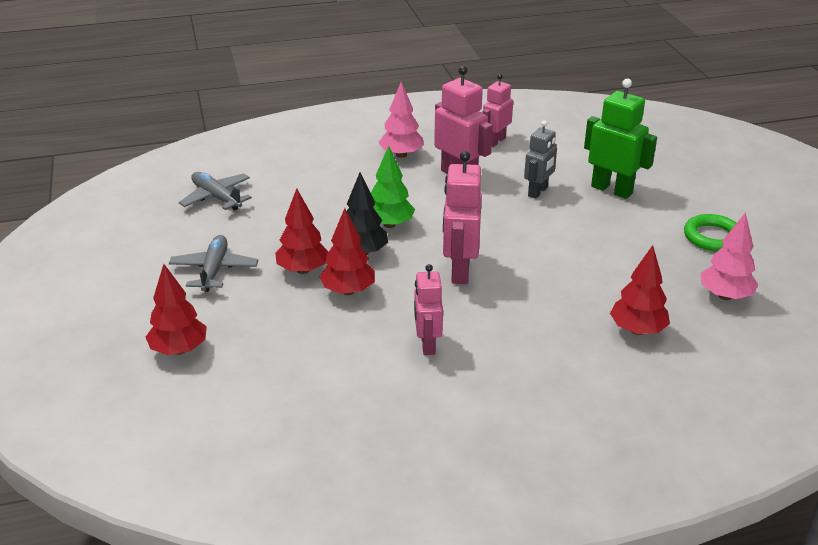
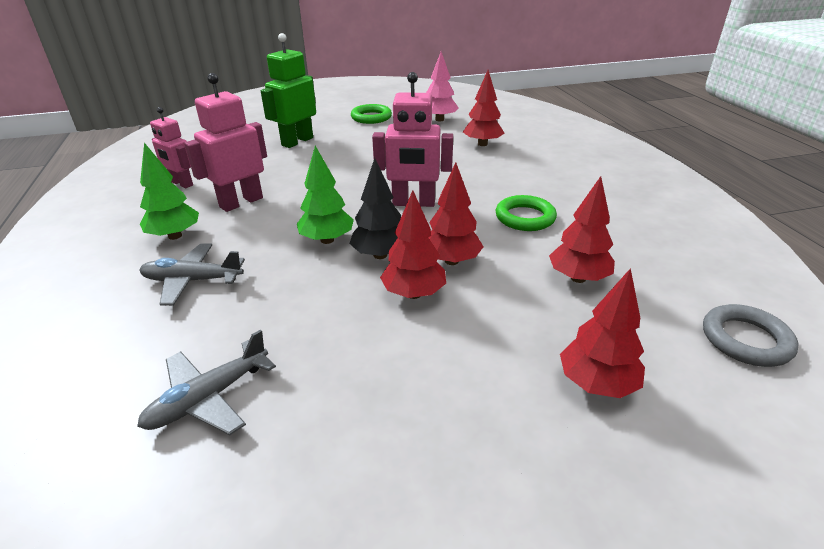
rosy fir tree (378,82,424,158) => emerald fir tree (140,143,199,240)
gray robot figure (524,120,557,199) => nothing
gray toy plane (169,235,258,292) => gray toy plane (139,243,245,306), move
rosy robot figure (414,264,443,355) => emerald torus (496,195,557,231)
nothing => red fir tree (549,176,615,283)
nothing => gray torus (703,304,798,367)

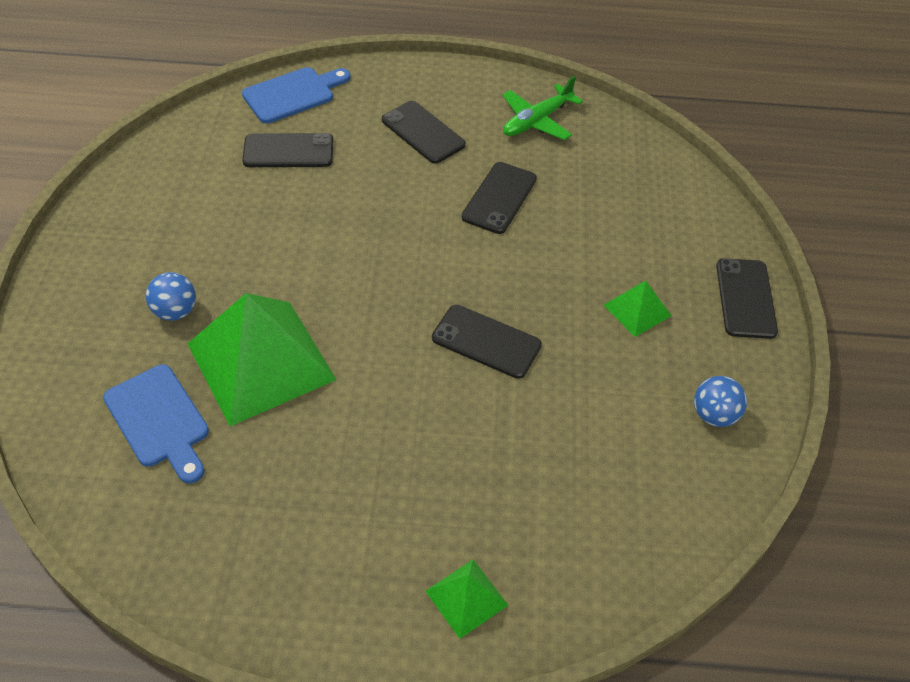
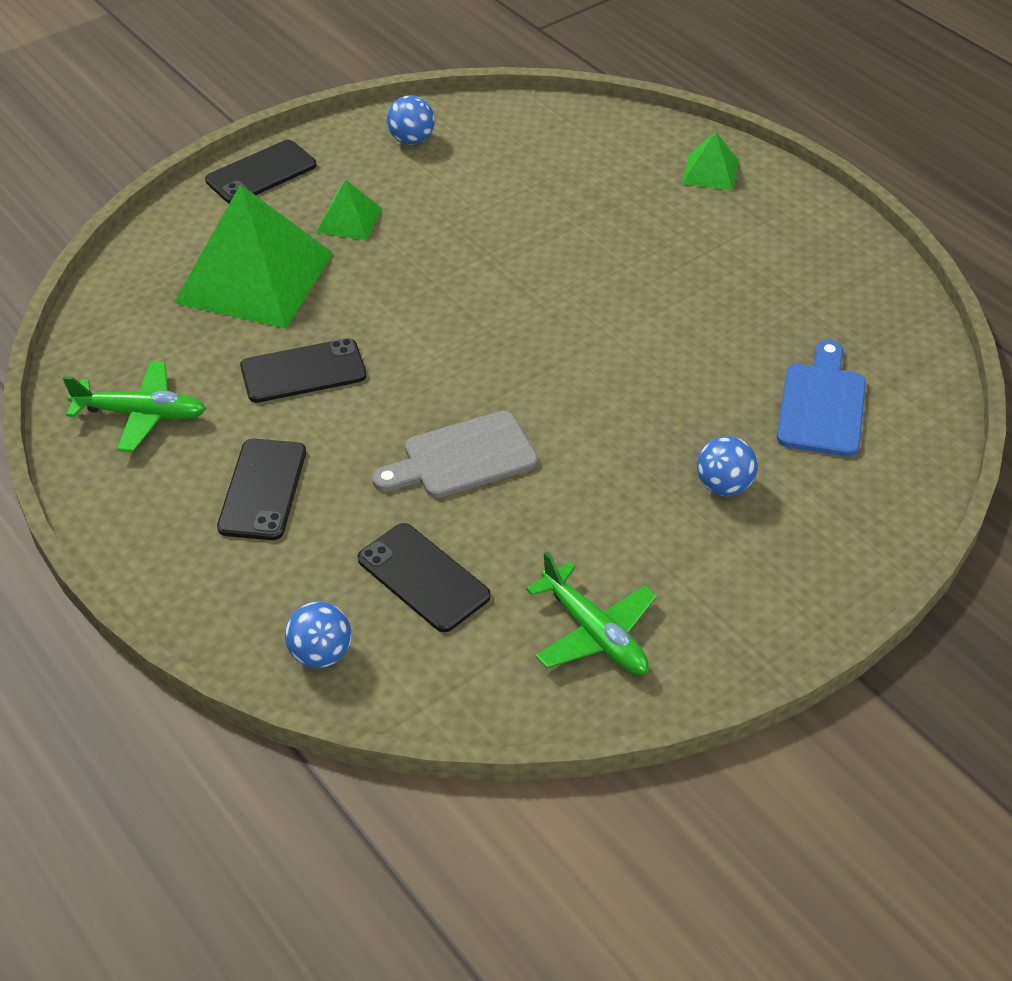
royal blue chopping board (242,67,351,123) => royal blue sphere (285,601,351,668)
emerald solid pyramid (188,293,337,426) => emerald solid pyramid (174,184,333,328), move
black smartphone (432,305,542,379) => nothing
nothing => gray chopping board (372,411,538,498)
nothing => emerald toy plane (526,552,657,675)

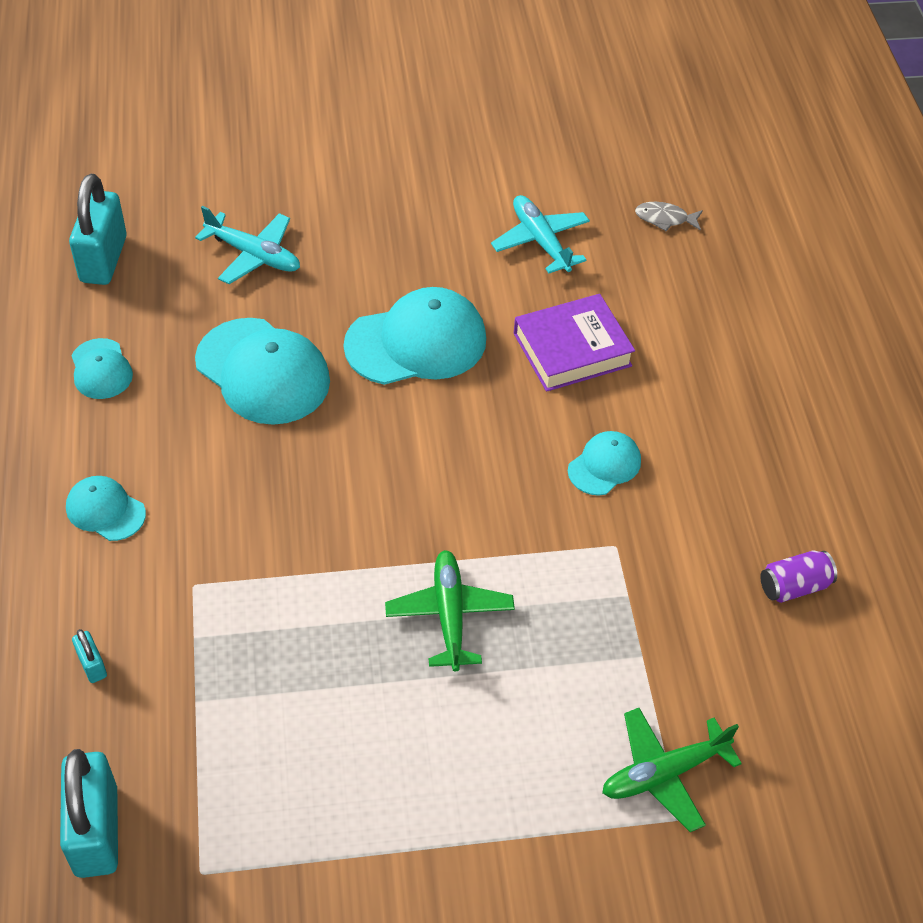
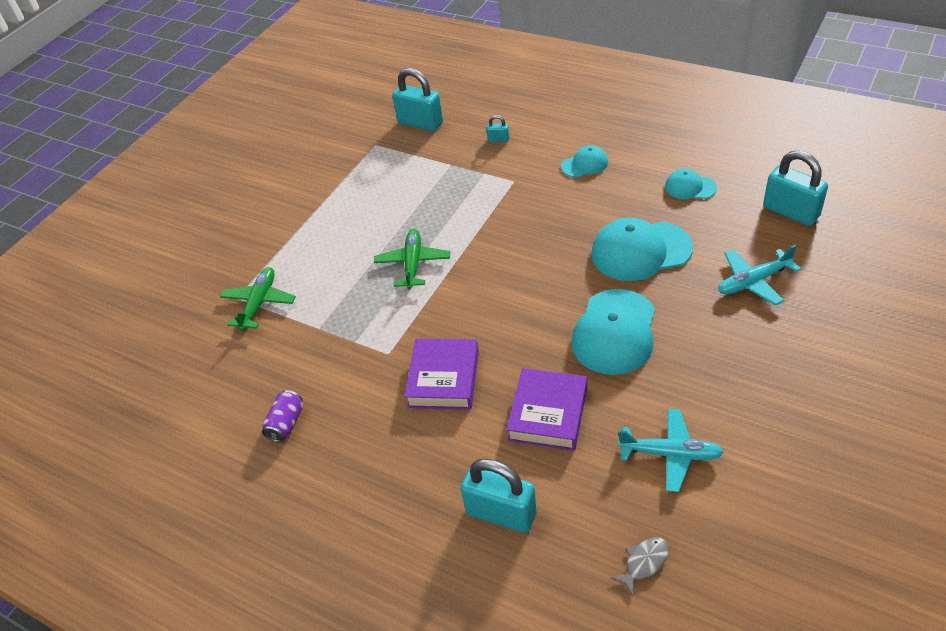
teal peaked cap (568,431,641,496) => purple hardcover (404,339,479,410)
emerald toy plane (385,550,515,671) => emerald toy plane (374,229,450,290), 120 degrees counterclockwise
nothing => teal padlock (461,459,537,533)

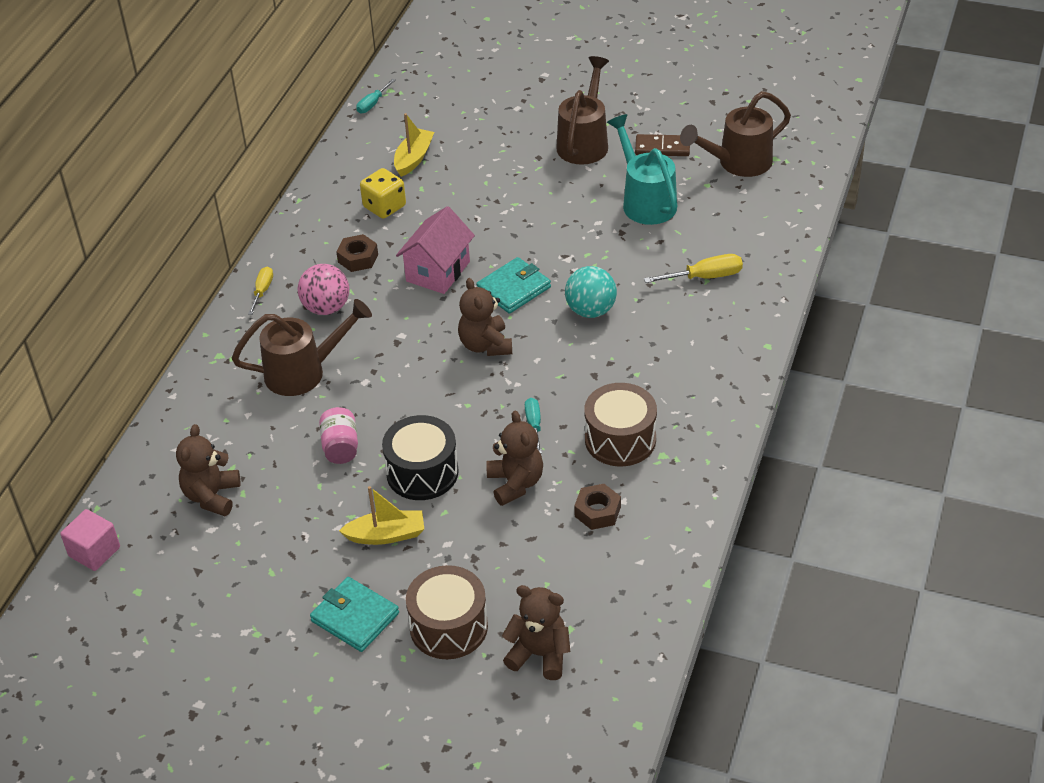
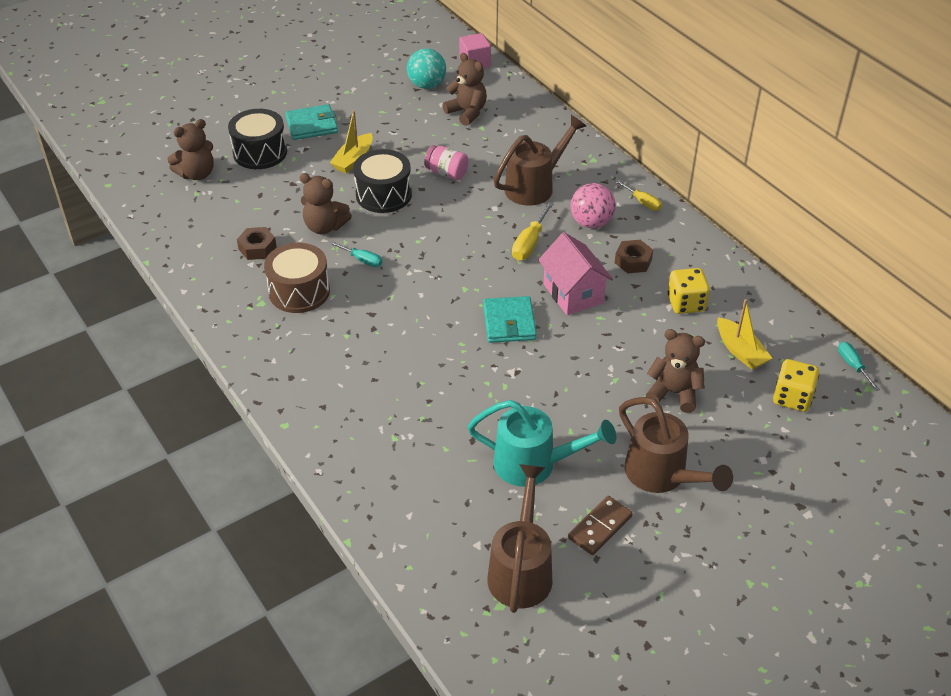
golden flat screwdriver (644,254,743,283) => golden flat screwdriver (512,202,554,260), move
teal sphere (565,266,617,318) => teal sphere (407,48,446,89), move
dark brown stuffed bear (458,278,512,356) => dark brown stuffed bear (646,329,705,413), move
dark brown watering can (232,299,372,396) => dark brown watering can (494,115,586,206), 150 degrees counterclockwise
dark brown drum (406,565,488,659) => black drum (228,109,287,169)
nothing => golden die (773,359,819,412)

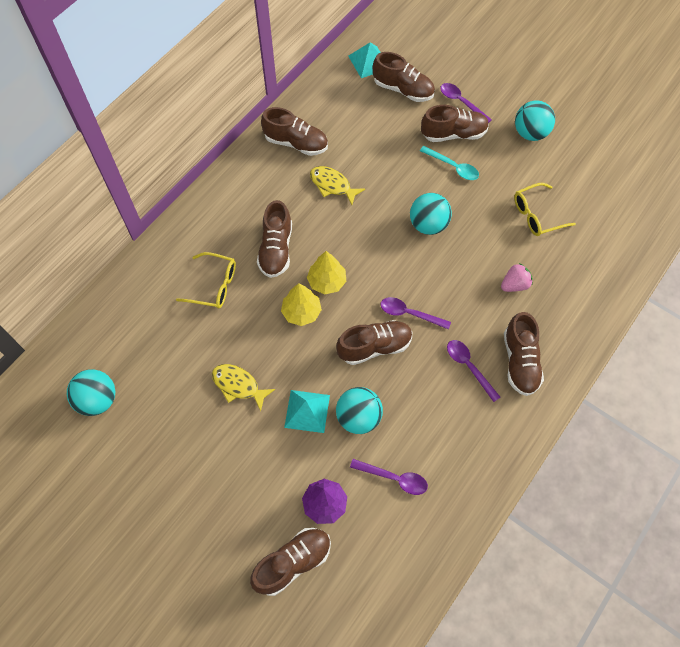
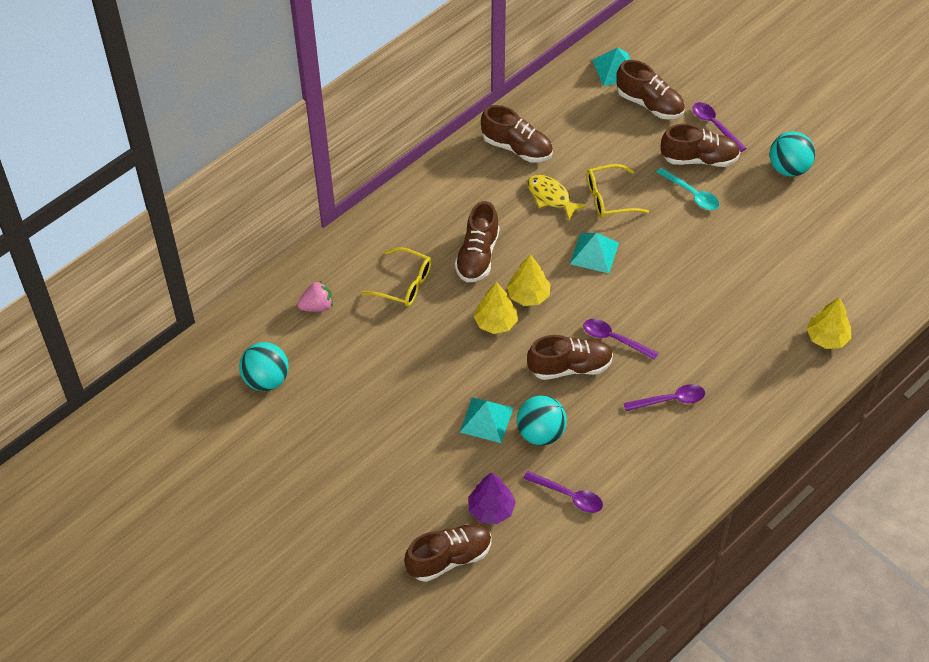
golden spectacles (514,183,576,236) => golden spectacles (587,164,649,218), move
teal sphere (410,193,452,235) => nothing
rosy strawberry (501,263,533,292) => rosy strawberry (297,281,333,312), move
dark brown sneaker (504,312,544,396) => nothing
purple tablespoon (447,340,500,402) => purple tablespoon (624,384,705,411), 105 degrees clockwise
golden toy fish (212,364,275,411) => nothing
nothing => teal solid pyramid (570,233,619,273)
nothing => golden fir tree (807,297,851,349)

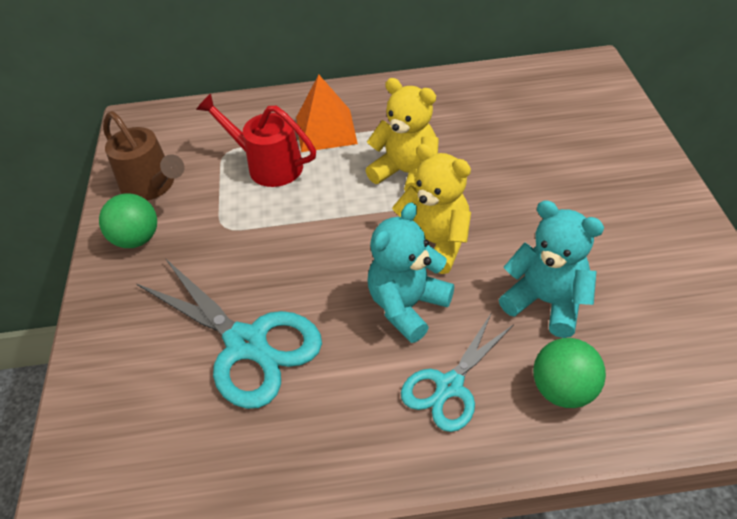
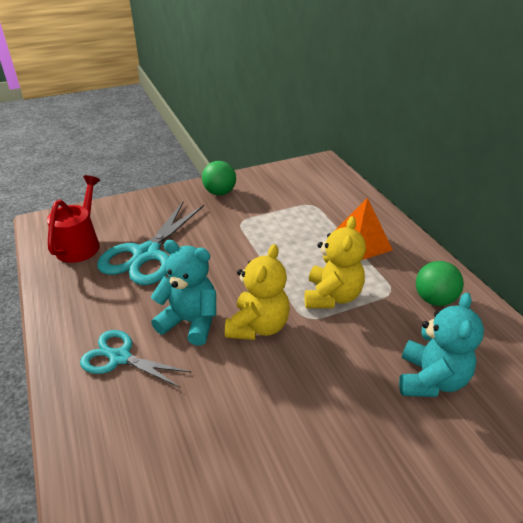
red watering can (196,94,316,187) => red watering can (47,175,100,263), move
dark brown watering can (103,111,184,201) => nothing
teal stuffed bear (499,200,604,338) => teal stuffed bear (399,292,484,397), move
emerald sphere (533,338,606,408) => emerald sphere (416,261,464,306), move

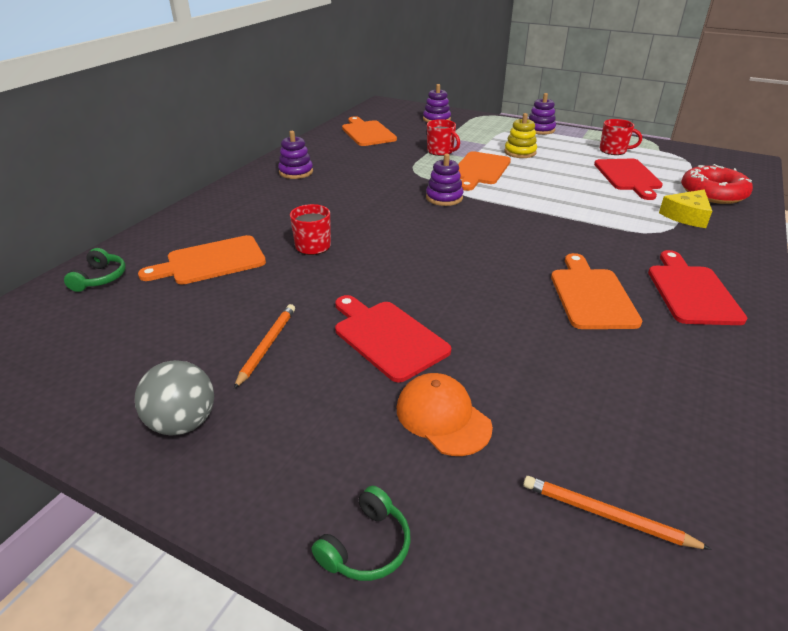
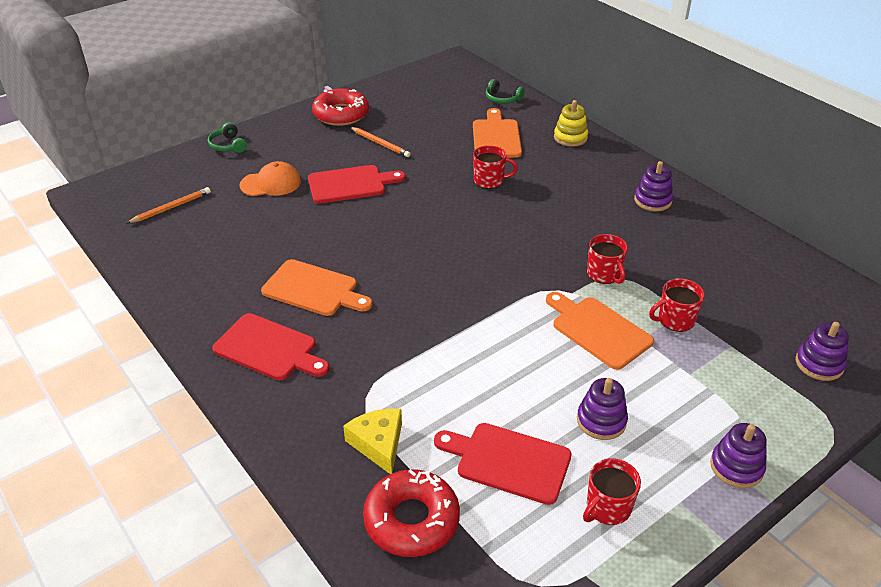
golden stacking toy (504,113,537,158) => golden stacking toy (554,100,588,147), move
orange chopping board (342,116,397,146) => nothing
purple stacking toy (426,154,463,206) => purple stacking toy (577,378,628,440), move
gray sphere (135,360,214,436) => red doughnut (312,88,369,126)
nothing => red mug (587,234,628,284)

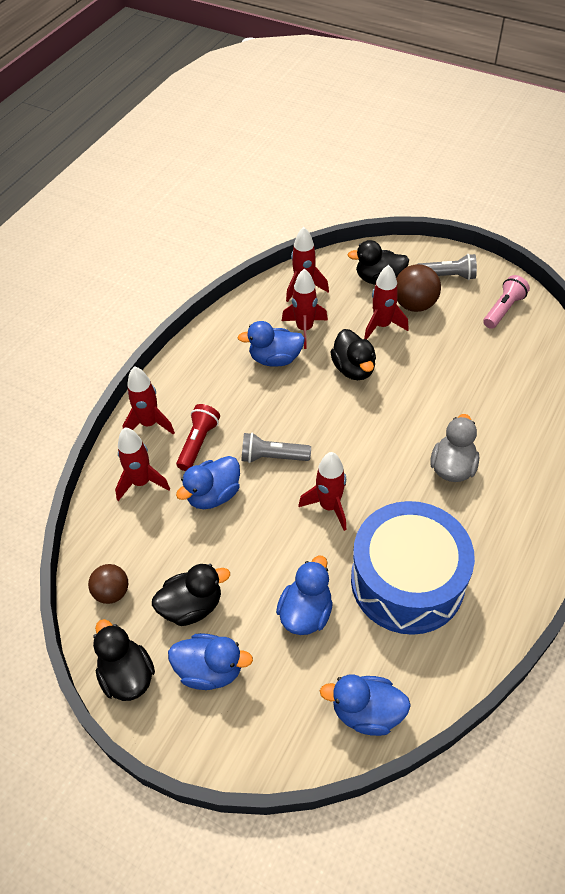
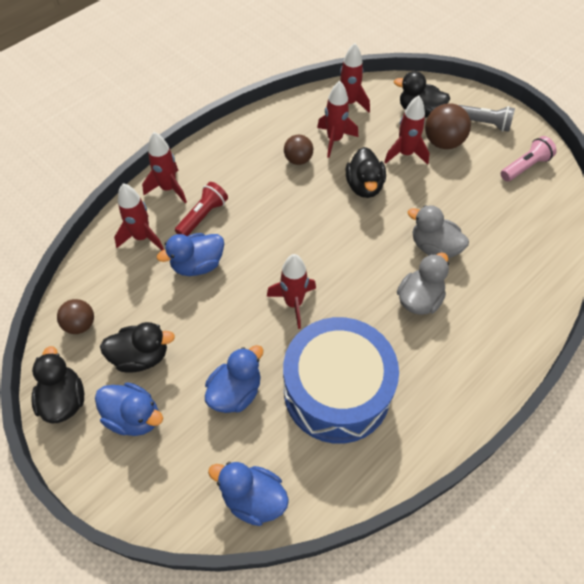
royal blue duck (238,321,305,367) => dark brown sphere (284,135,313,165)
gray pocket torch (241,433,311,463) => nothing
nothing => gray duck (408,205,469,258)

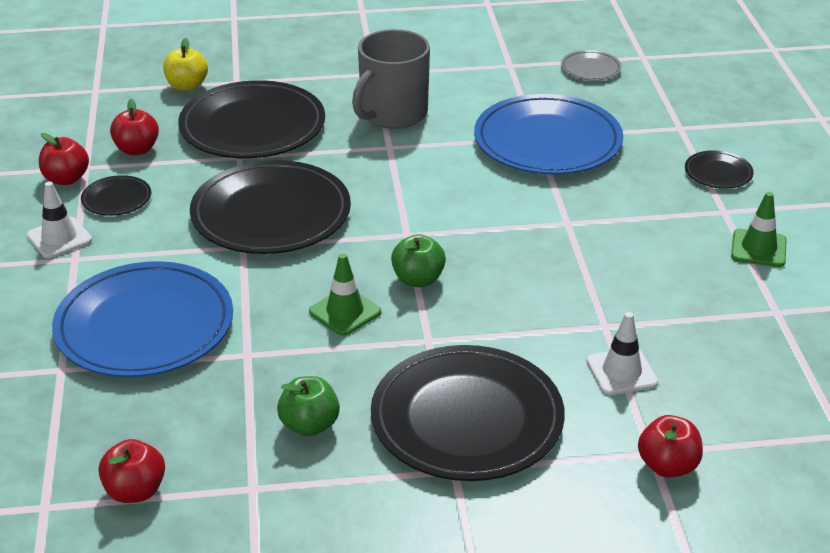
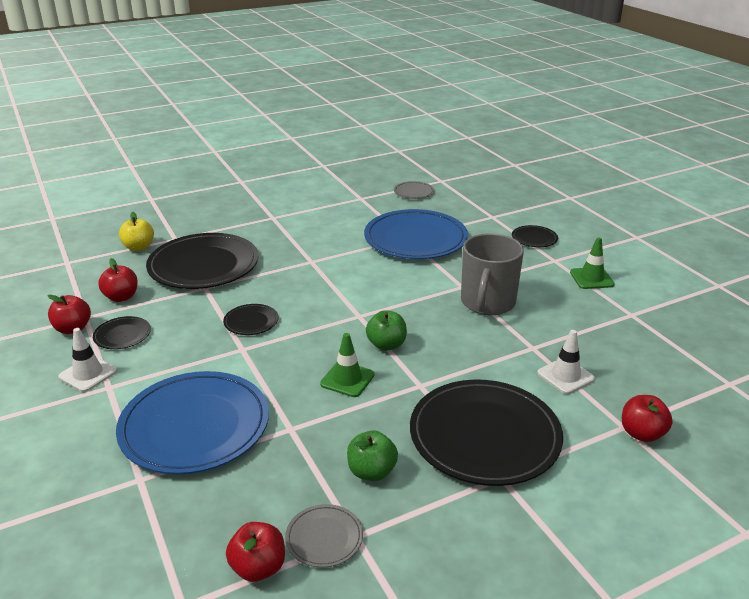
gray mug (352,29,430,129) => gray mug (461,233,524,315), move
black plate (190,160,351,254) => black plate (223,304,278,335), x0.44
nothing => gray plate (285,504,363,568)

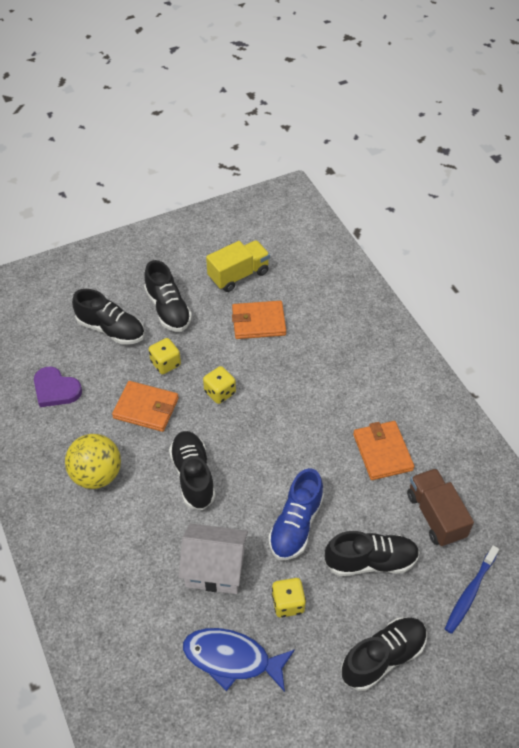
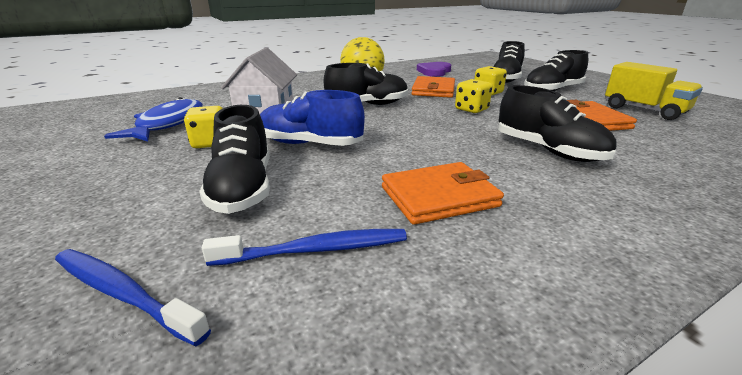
dark brown truck (407,468,474,547) => royal blue toothbrush (202,229,407,266)
black sneaker (341,617,427,691) => black sneaker (498,85,616,162), move

